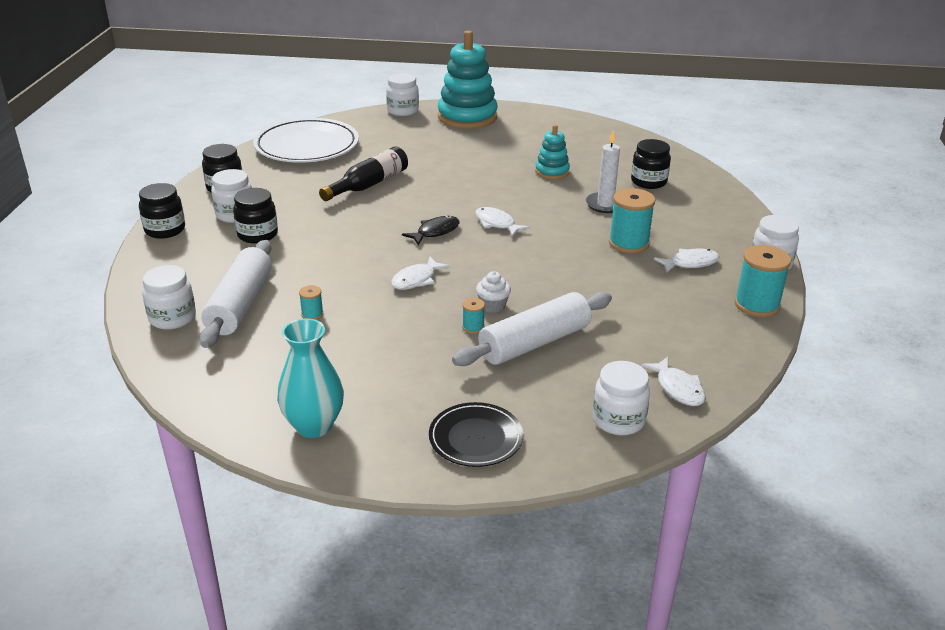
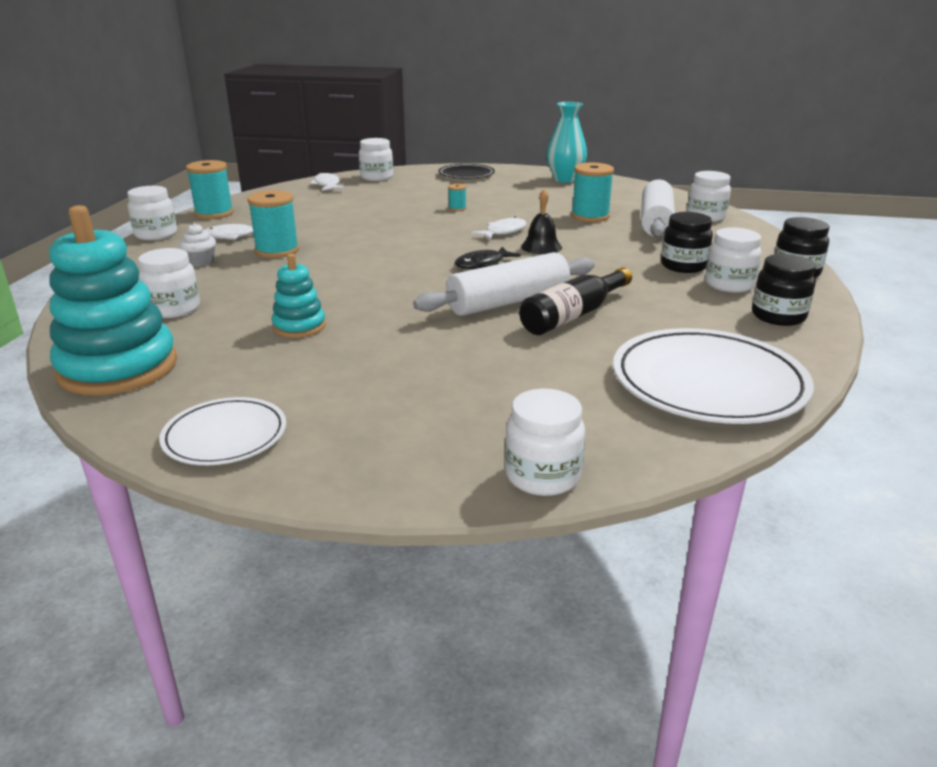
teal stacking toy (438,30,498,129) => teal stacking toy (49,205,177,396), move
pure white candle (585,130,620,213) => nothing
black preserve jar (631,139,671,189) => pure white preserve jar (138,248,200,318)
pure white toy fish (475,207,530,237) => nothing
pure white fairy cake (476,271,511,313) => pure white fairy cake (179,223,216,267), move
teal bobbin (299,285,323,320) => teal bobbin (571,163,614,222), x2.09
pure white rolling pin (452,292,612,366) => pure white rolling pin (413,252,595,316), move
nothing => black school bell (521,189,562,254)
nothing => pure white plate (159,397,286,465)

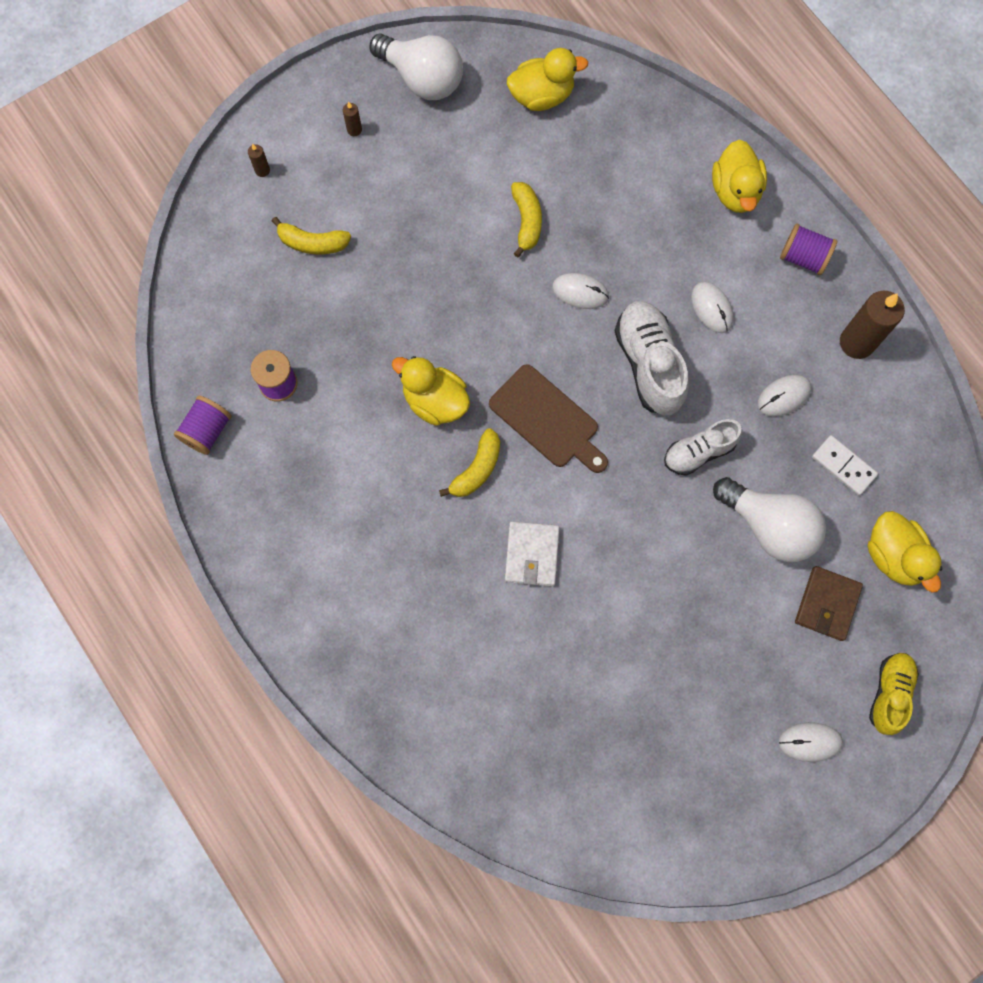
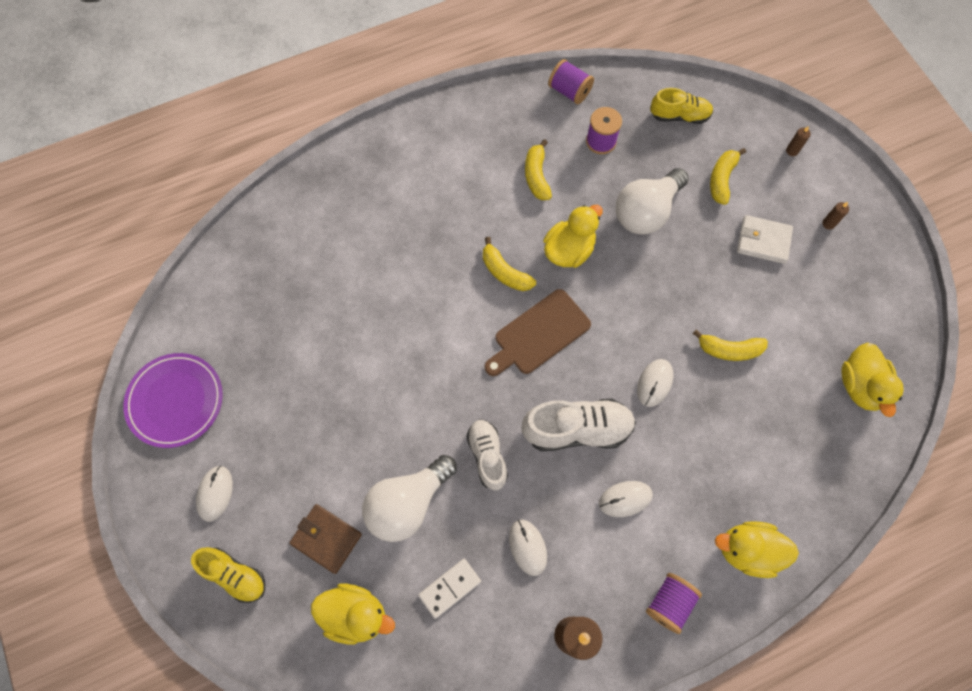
pure white lightbulb (369,33,463,100) => pure white lightbulb (616,168,689,234), move
golden duck (867,511,943,593) => golden duck (311,584,395,644), 150 degrees counterclockwise
pure white wallet (505,522,560,586) => pure white wallet (737,215,793,264), move
nothing => golden sneaker (650,88,713,124)
nothing => golden banana fruit (525,139,552,200)
nothing => purple plate (123,353,223,448)

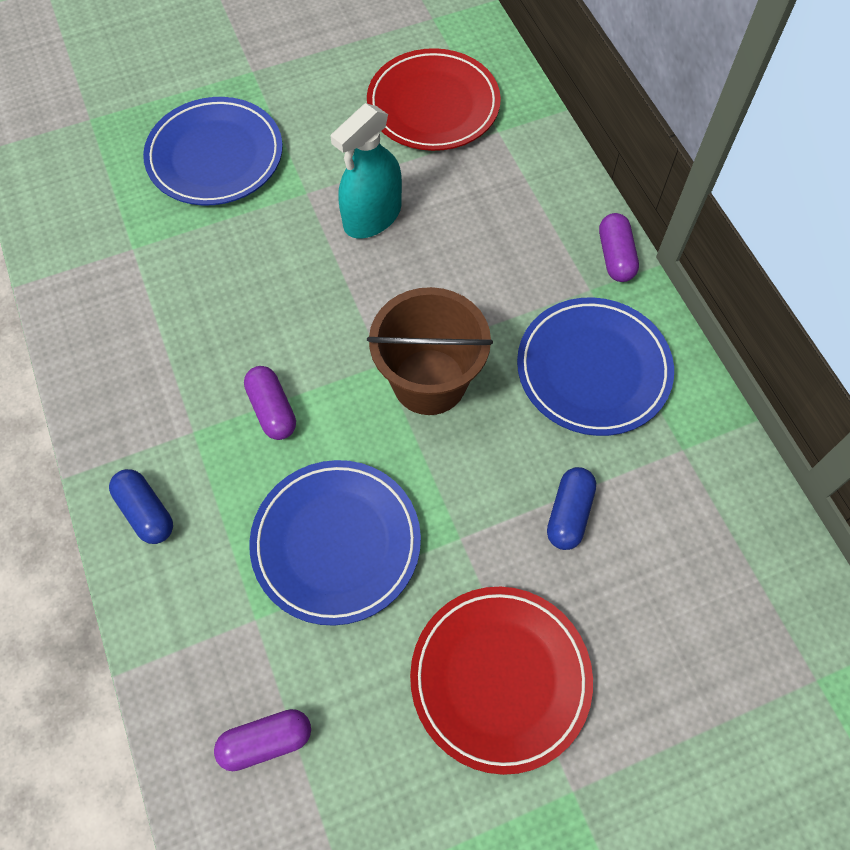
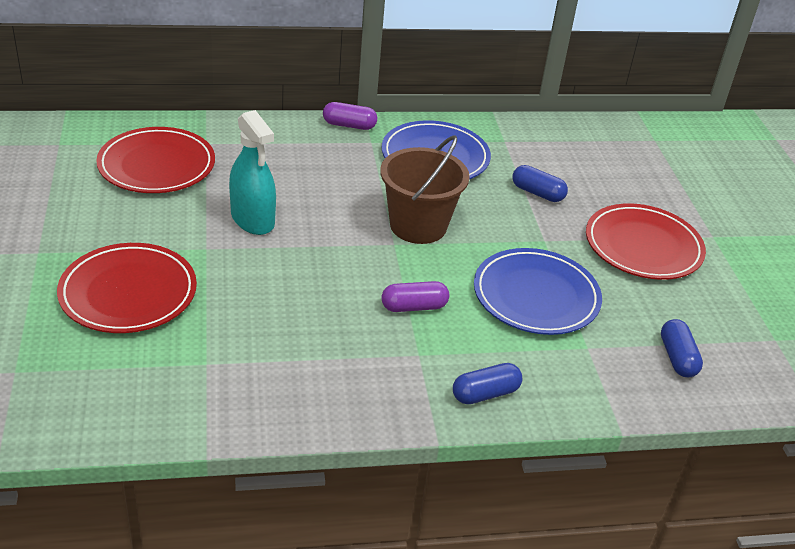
royal blue plate (143,97,283,205) => red plate (57,243,197,333)
purple pill (214,709,311,771) => royal blue pill (661,319,703,377)

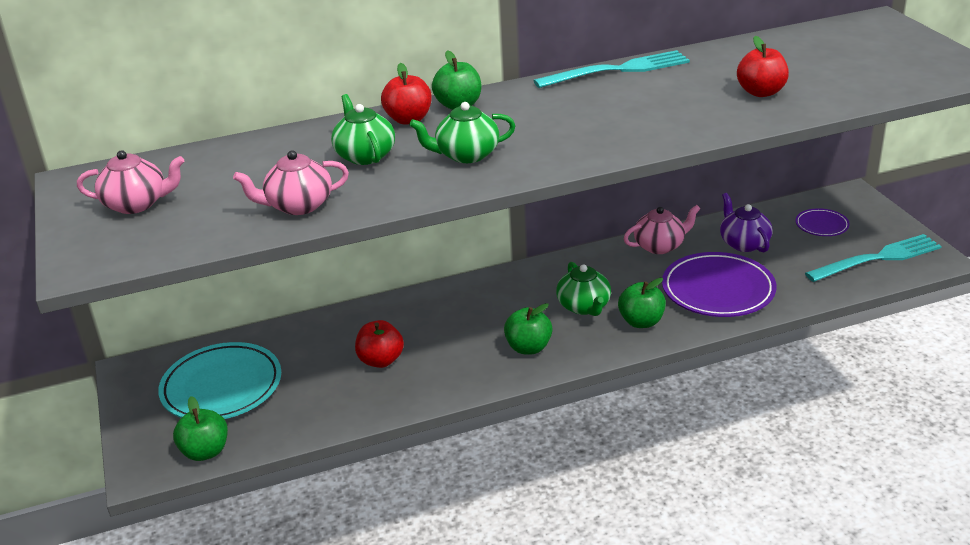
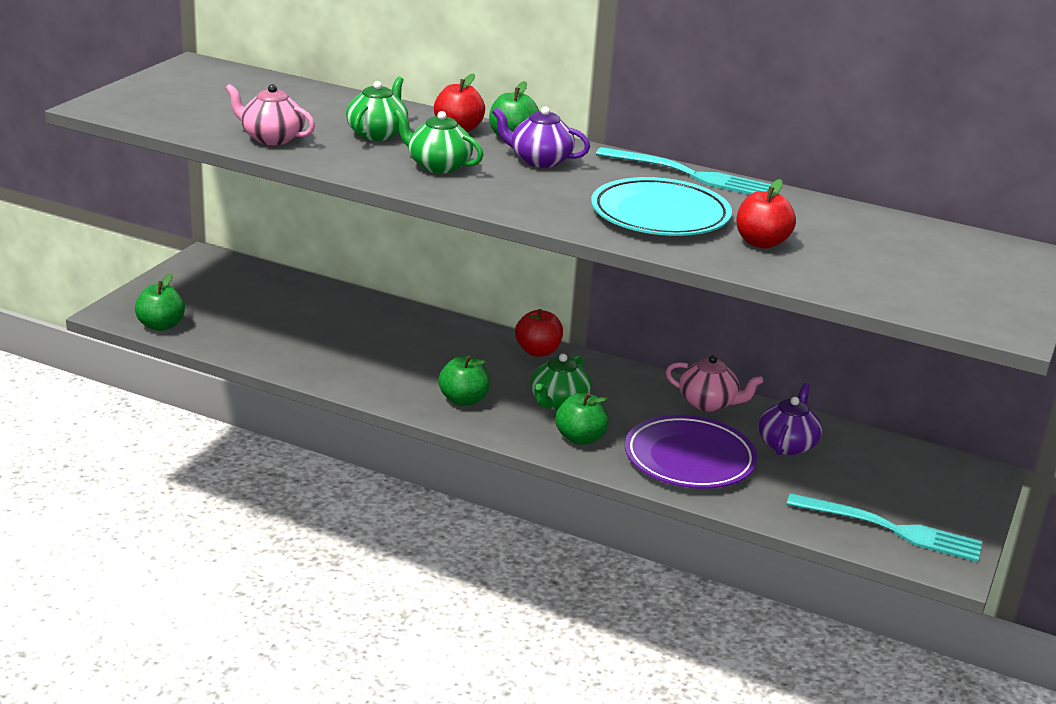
rosy china teapot (77,150,184,214) => nothing
purple plate (795,208,850,236) => nothing
red apple (355,320,404,368) => red apple (515,309,563,357), move
teal plate (158,342,281,419) => teal plate (591,177,732,236), move
nothing => purple china teapot (492,106,590,168)

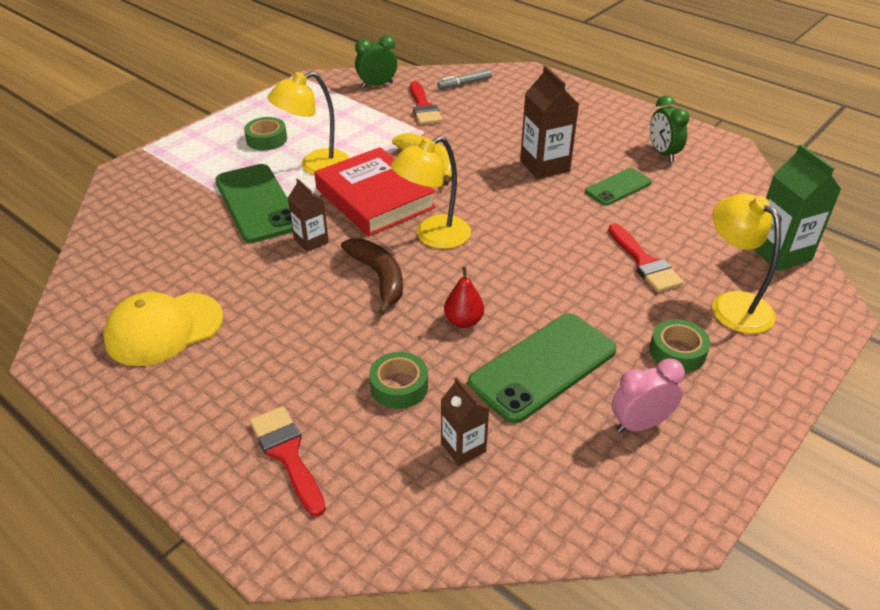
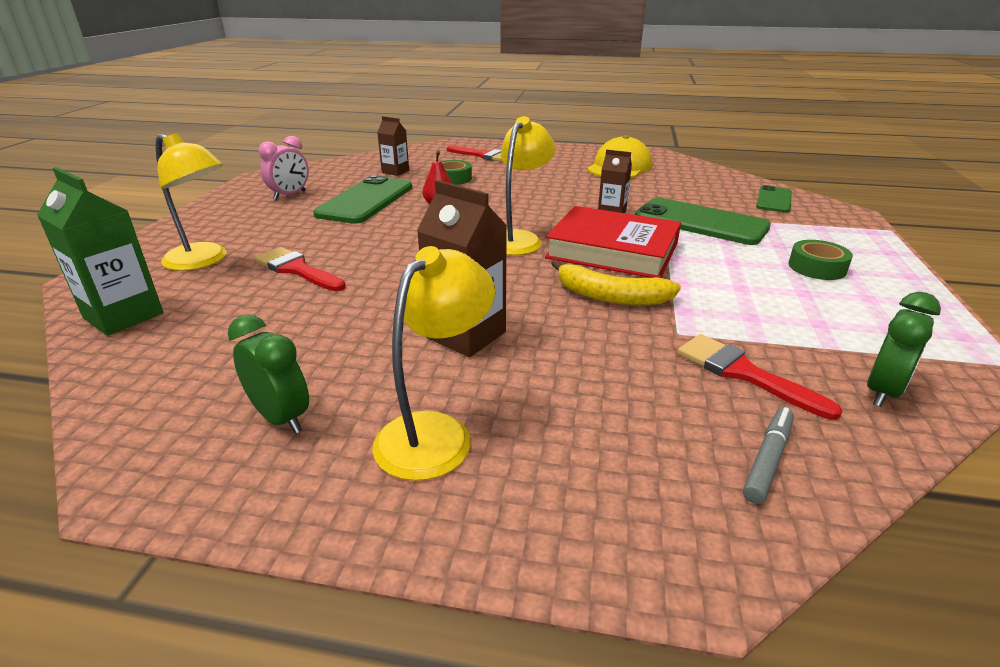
golden lamp (268,72,350,175) => golden lamp (372,246,495,481), move
emerald smartphone (585,168,652,205) => emerald smartphone (756,185,792,213), move
dark brown banana fruit (341,238,403,315) => nothing
emerald roll of tape (650,319,710,373) => nothing

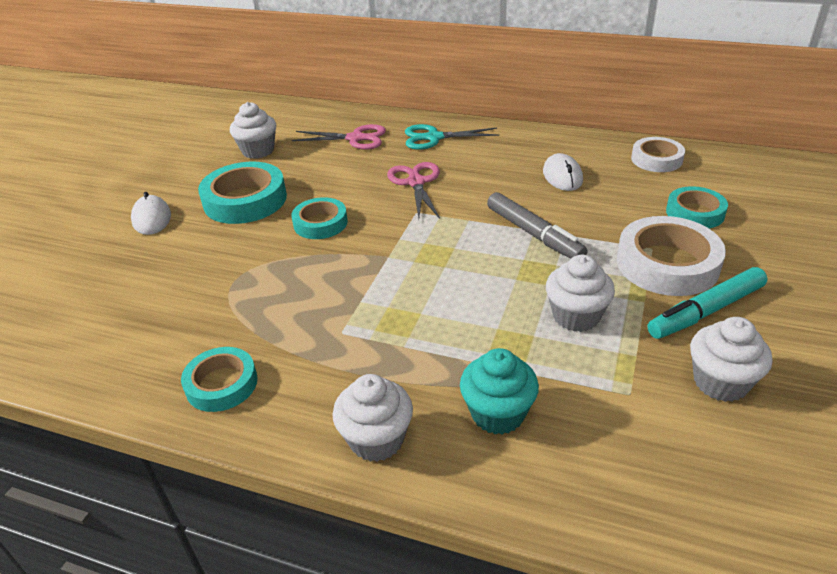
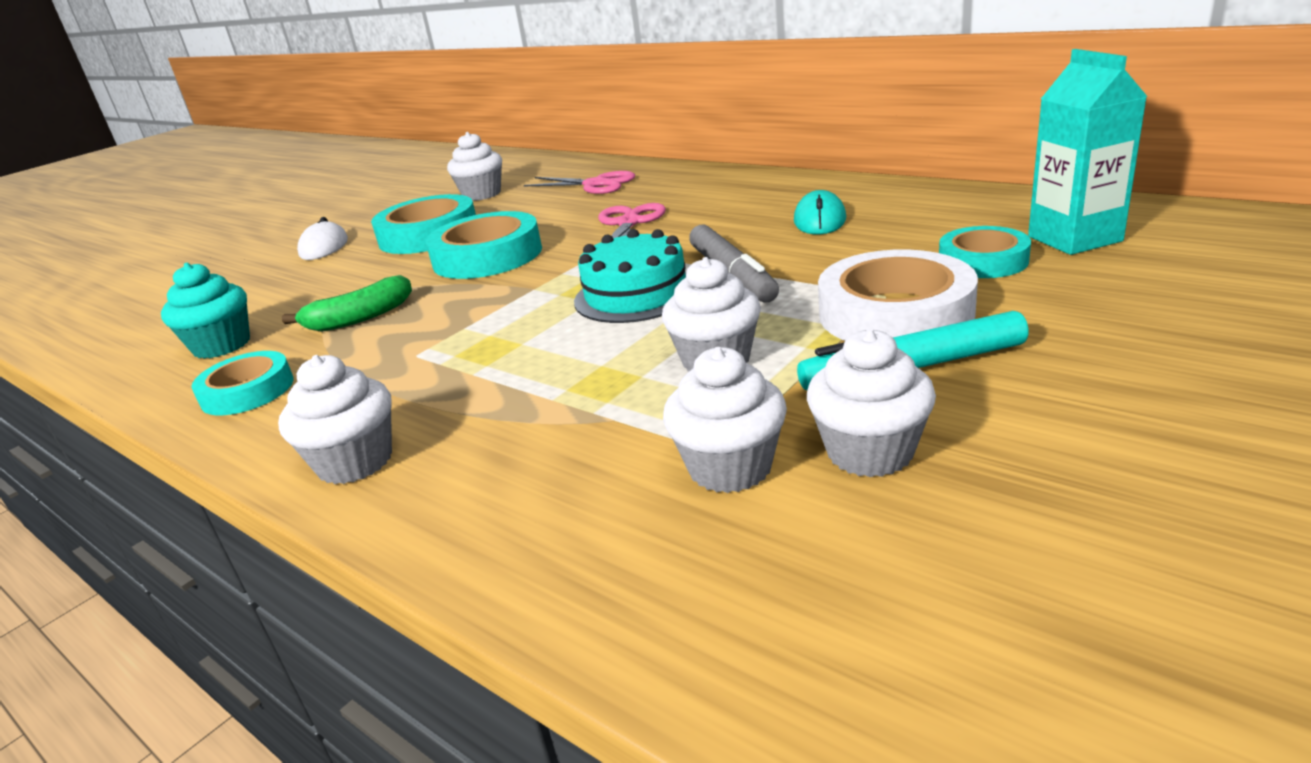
teal shears (405,124,500,150) => nothing
pure white roll of tape (631,137,685,172) => nothing
pure white mouse (543,153,583,191) => teal mouse (794,190,846,234)
teal roll of tape (291,197,348,239) => teal roll of tape (426,211,542,279), x1.62
teal fairy cake (460,348,539,434) => teal fairy cake (161,262,250,359), move
nothing => teal milk carton (1028,49,1148,255)
nothing => teal gateau (574,229,686,323)
nothing => emerald banana fruit (282,275,412,332)
nothing => pure white fairy cake (663,347,787,493)

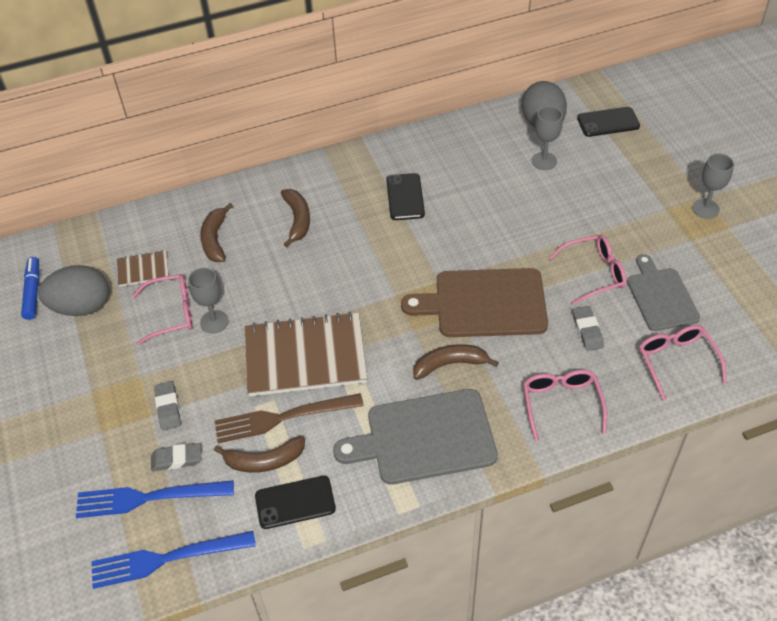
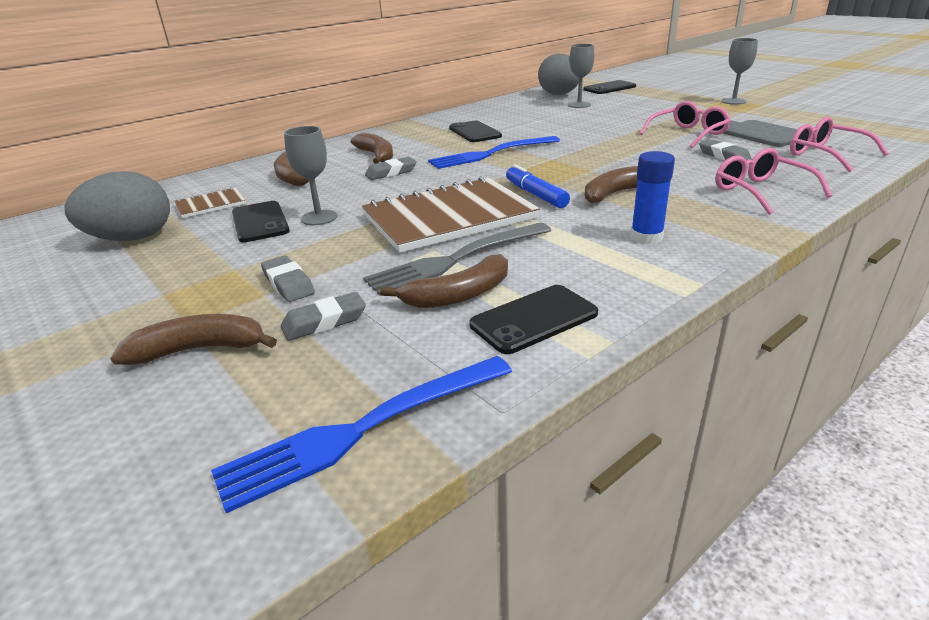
royal blue felt pen (21,257,40,320) => royal blue felt pen (506,164,570,208), move
dark brown chopping board (401,268,548,337) => nothing
rosy spectacles (132,274,193,345) => black smartphone (232,201,290,242)
gray chopping board (333,389,498,485) => royal blue glue stick (631,151,675,244)
dark brown fork (214,393,364,443) => gray fork (363,223,551,296)
royal blue fork (76,480,234,518) => royal blue fork (428,136,560,169), move
nothing => gray gum eraser (365,157,417,180)
nothing => dark brown banana fruit (110,314,277,365)

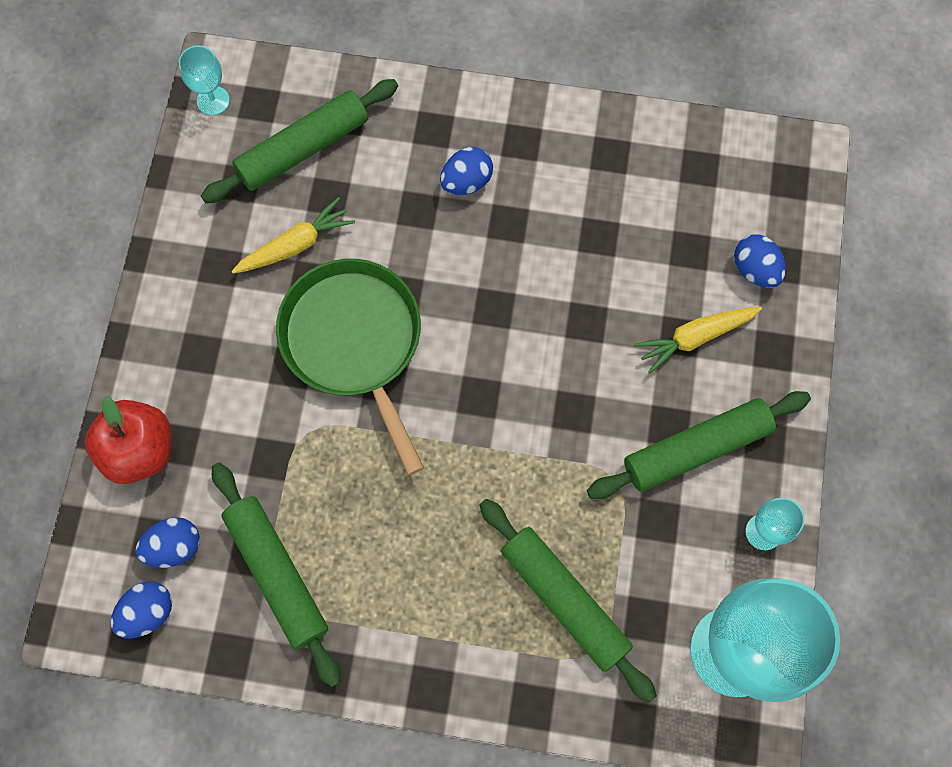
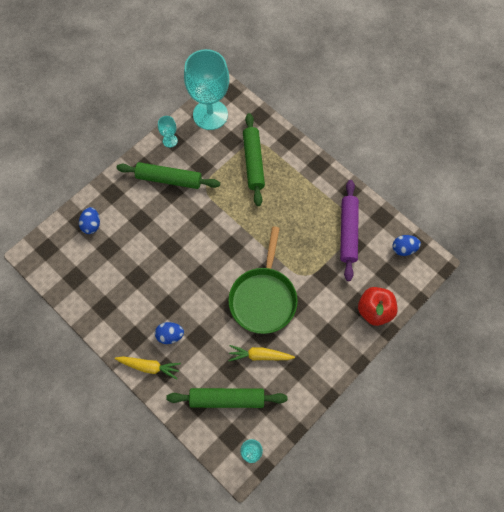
golden toy carrot (634,307,762,374) => golden toy carrot (115,356,181,379), move
emerald rolling pin (212,463,340,687) => purple rolling pin (340,180,359,281)
royal blue egg (135,517,200,568) => nothing

